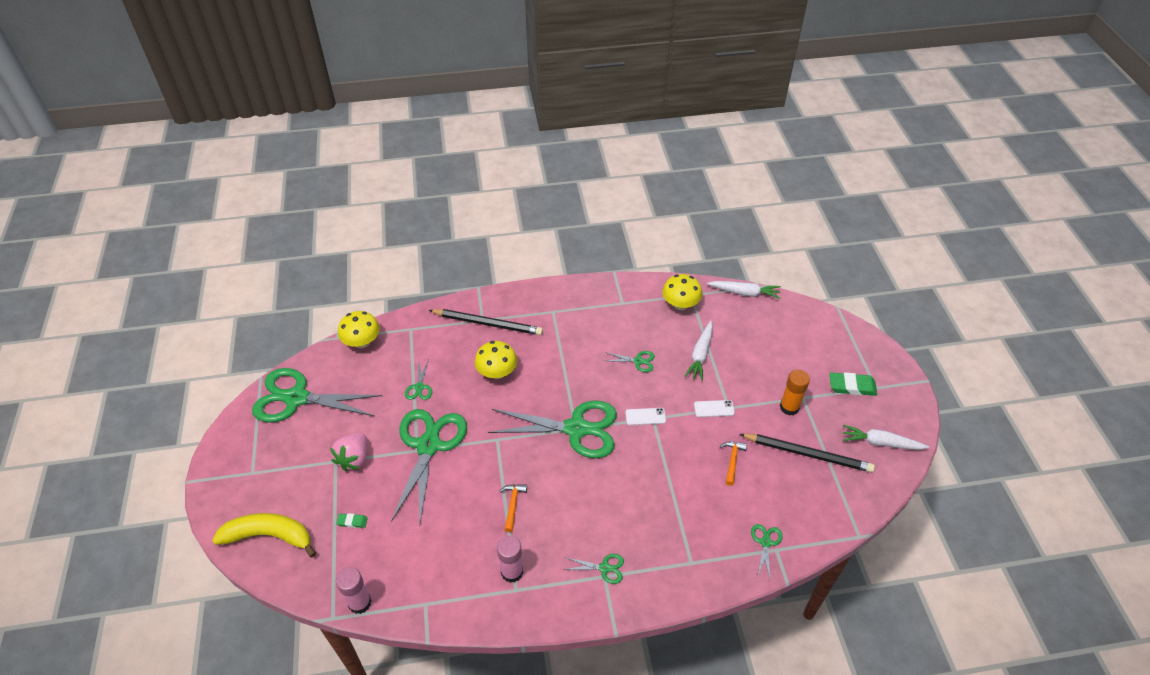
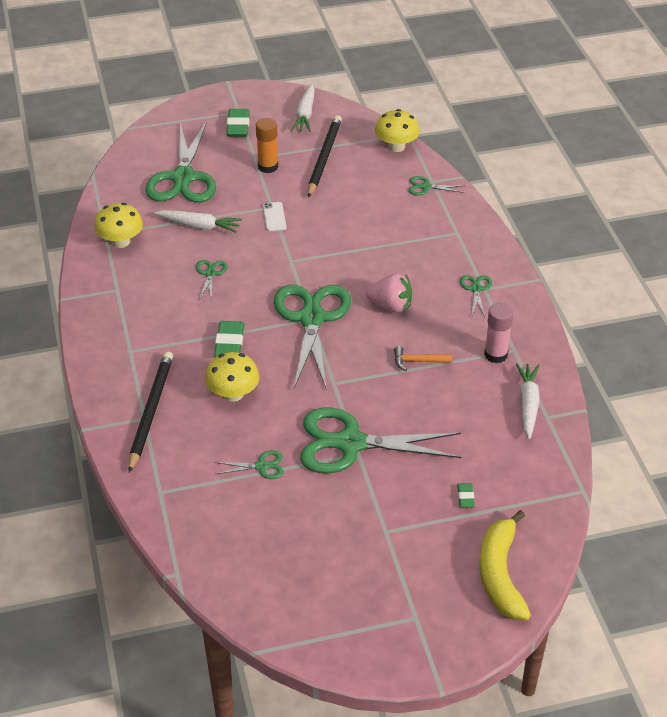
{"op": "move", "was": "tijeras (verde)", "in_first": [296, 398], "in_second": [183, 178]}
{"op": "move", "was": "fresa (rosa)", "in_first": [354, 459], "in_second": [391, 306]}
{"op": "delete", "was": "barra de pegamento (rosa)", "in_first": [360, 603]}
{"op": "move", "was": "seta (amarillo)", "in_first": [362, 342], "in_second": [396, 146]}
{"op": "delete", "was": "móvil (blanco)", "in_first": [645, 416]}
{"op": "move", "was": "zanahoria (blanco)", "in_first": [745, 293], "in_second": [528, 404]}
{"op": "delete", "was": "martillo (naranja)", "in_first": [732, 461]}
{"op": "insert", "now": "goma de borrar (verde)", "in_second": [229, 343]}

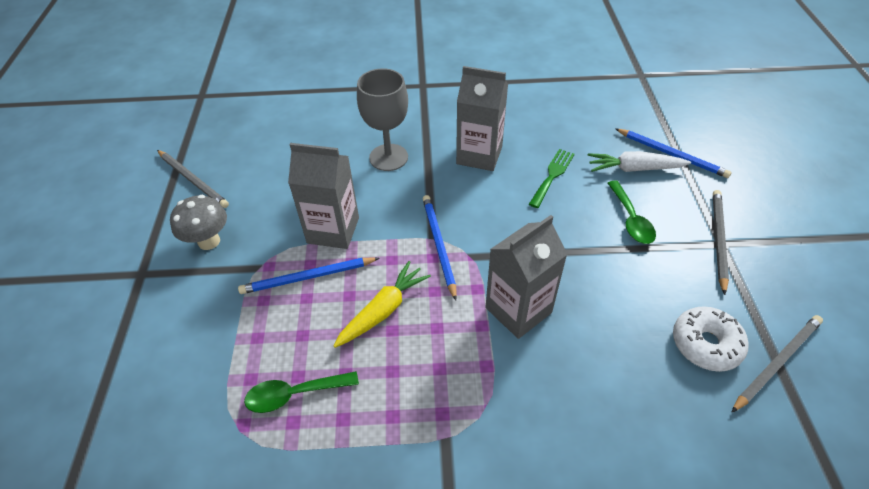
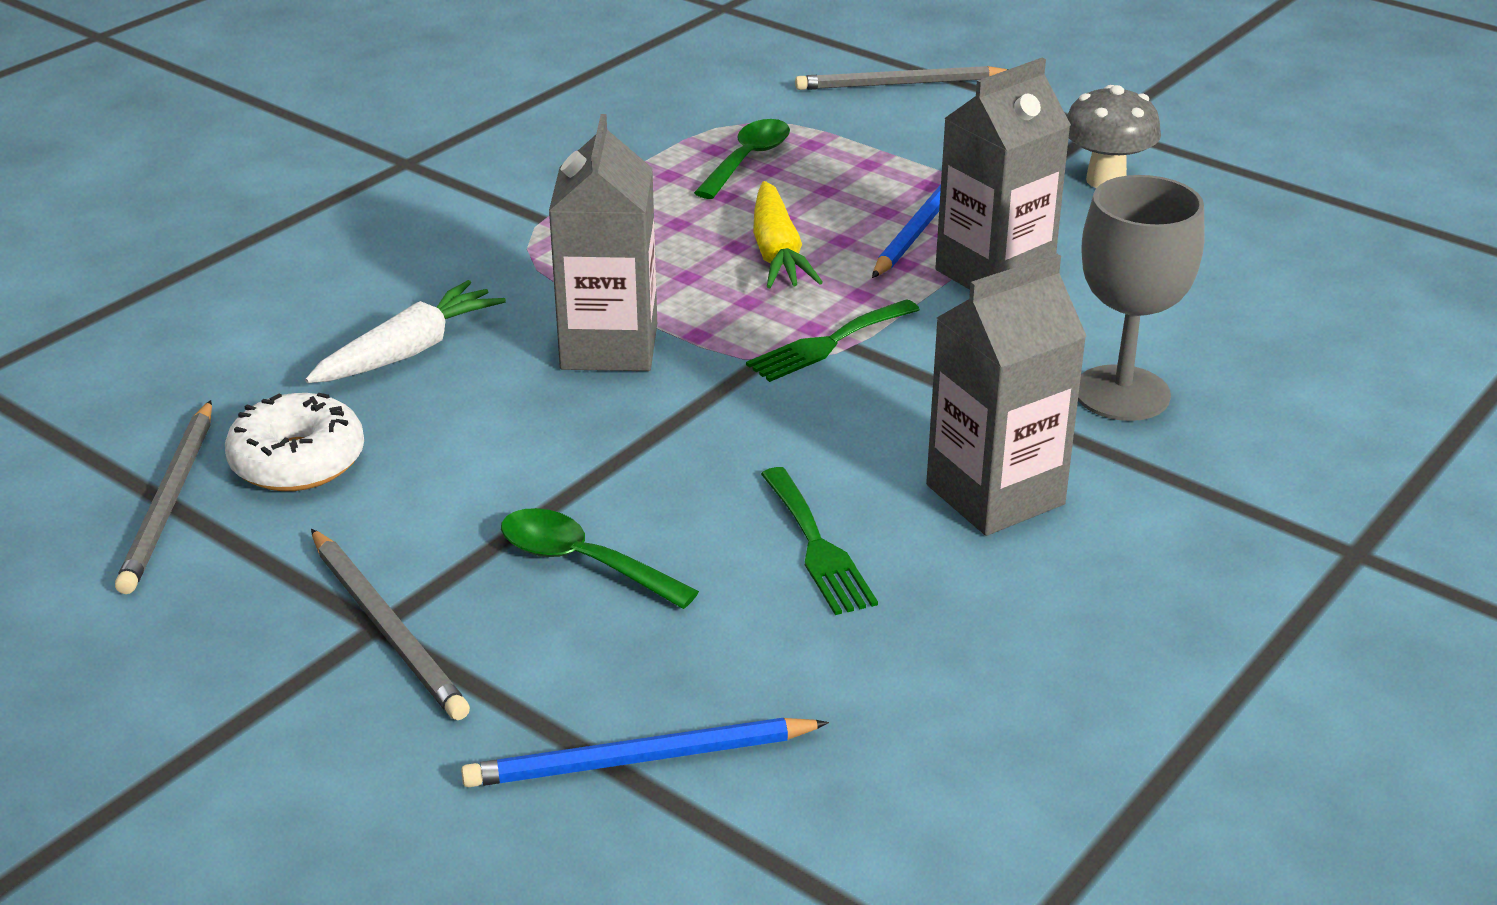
{"op": "move", "was": "lápiz (gris)", "in_first": [193, 180], "in_second": [899, 84]}
{"op": "replace", "was": "lápiz (azul)", "now": "tenedor (verde)", "in_first": [439, 245], "in_second": [828, 343]}
{"op": "move", "was": "zanahoria (blanco)", "in_first": [634, 169], "in_second": [409, 351]}

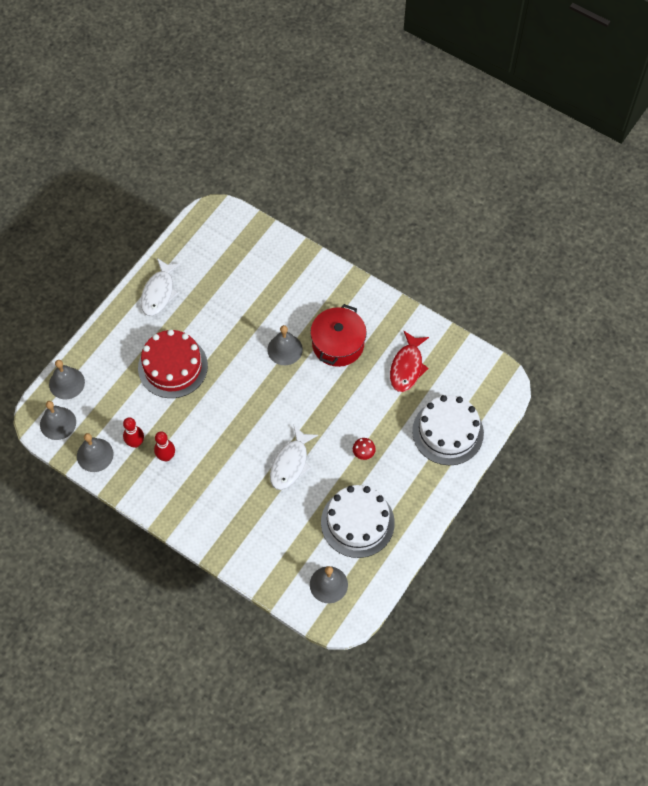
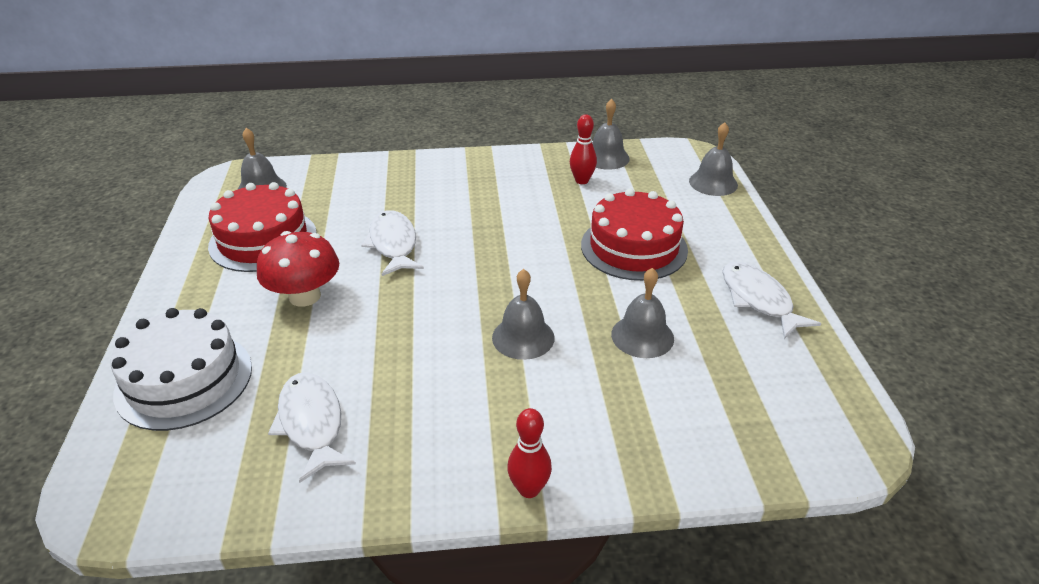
{"op": "move", "was": "campana (gris)", "in_first": [58, 423], "in_second": [642, 336]}
{"op": "move", "was": "bolo (rojo)", "in_first": [166, 456], "in_second": [529, 489]}
{"op": "delete", "was": "olla (rojo)", "in_first": [338, 344]}
{"op": "recolor", "was": "tarta (blanco)", "now": "tarta (rojo)", "in_first": [357, 522], "in_second": [263, 239]}
{"op": "resize", "was": "seta (rojo)", "in_first": [363, 453], "in_second": [305, 296], "ratio": 2.14}
{"op": "recolor", "was": "pez (rojo)", "now": "pez (blanco)", "in_first": [407, 367], "in_second": [311, 423]}

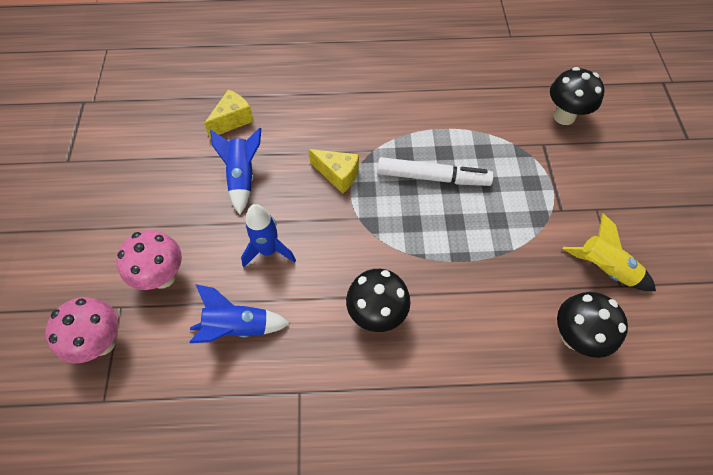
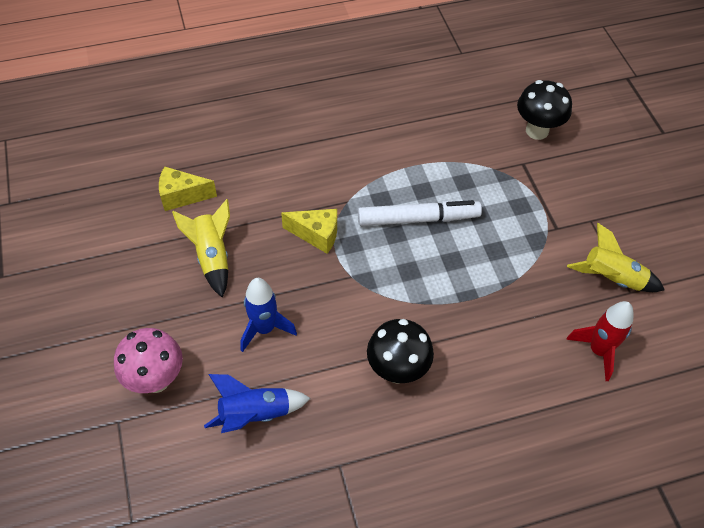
{"op": "delete", "was": "seta (rosa)", "in_first": [102, 342]}
{"op": "rotate", "was": "queso (amarillo)", "in_first": [233, 120], "in_second": [182, 196], "clockwise": -120}
{"op": "recolor", "was": "cohete (azul)", "now": "cohete (amarillo)", "in_first": [242, 177], "in_second": [212, 257]}
{"op": "replace", "was": "seta (negro)", "now": "cohete (rojo)", "in_first": [574, 337], "in_second": [598, 351]}

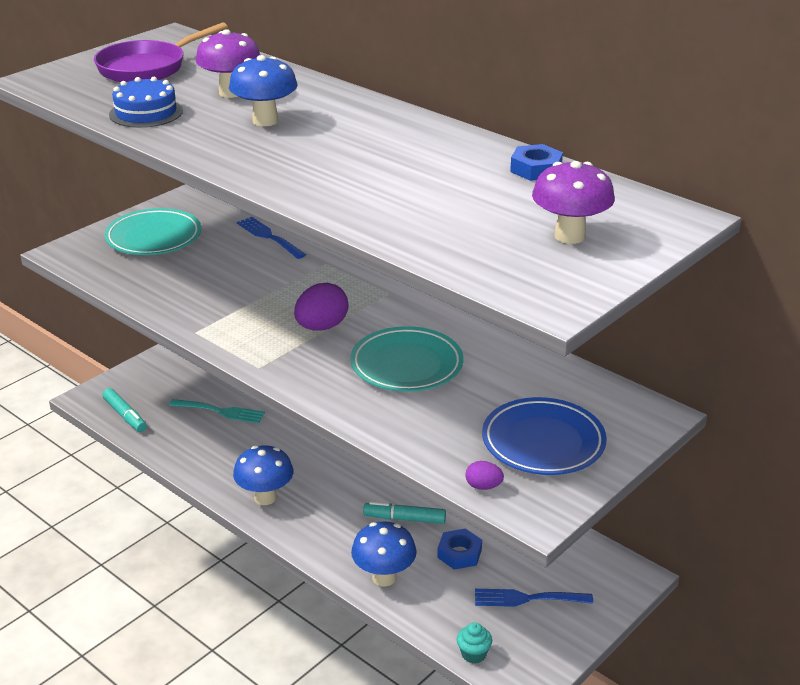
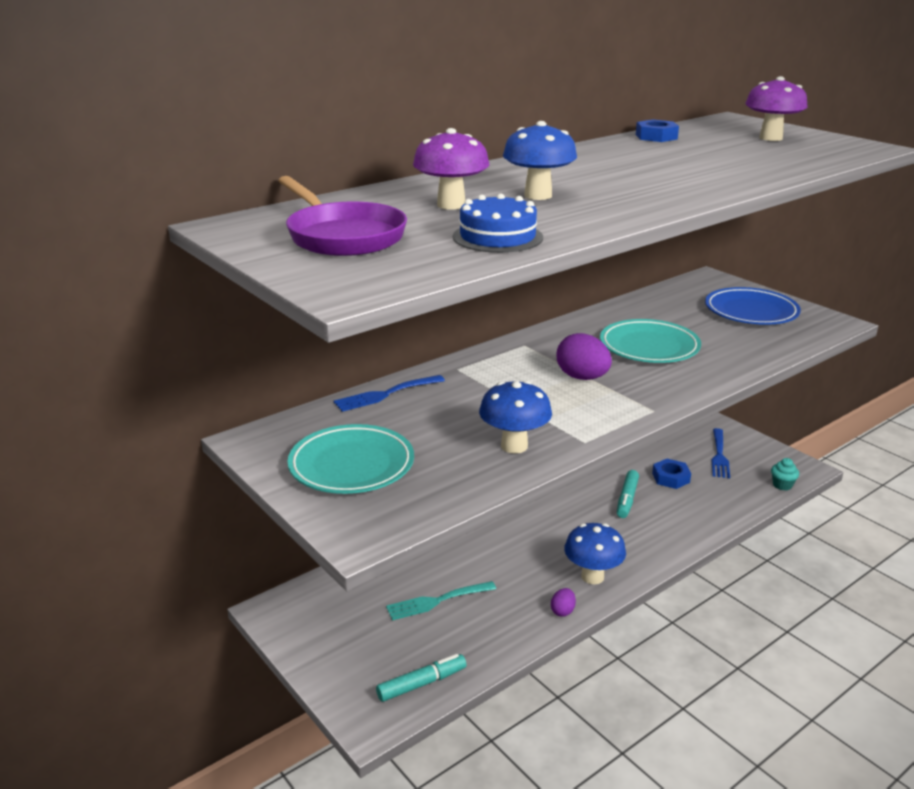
{"op": "rotate", "was": "tenedor (turquesa)", "in_first": [221, 411], "in_second": [436, 601], "clockwise": -135}
{"op": "move", "was": "seta (azul)", "in_first": [384, 577], "in_second": [514, 446]}
{"op": "move", "was": "huevo (morado)", "in_first": [483, 486], "in_second": [562, 611]}

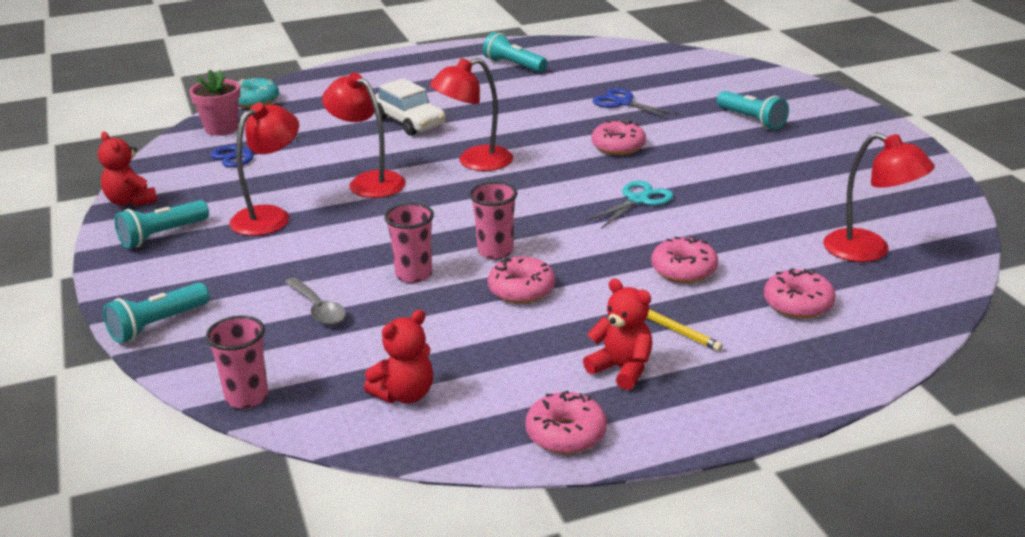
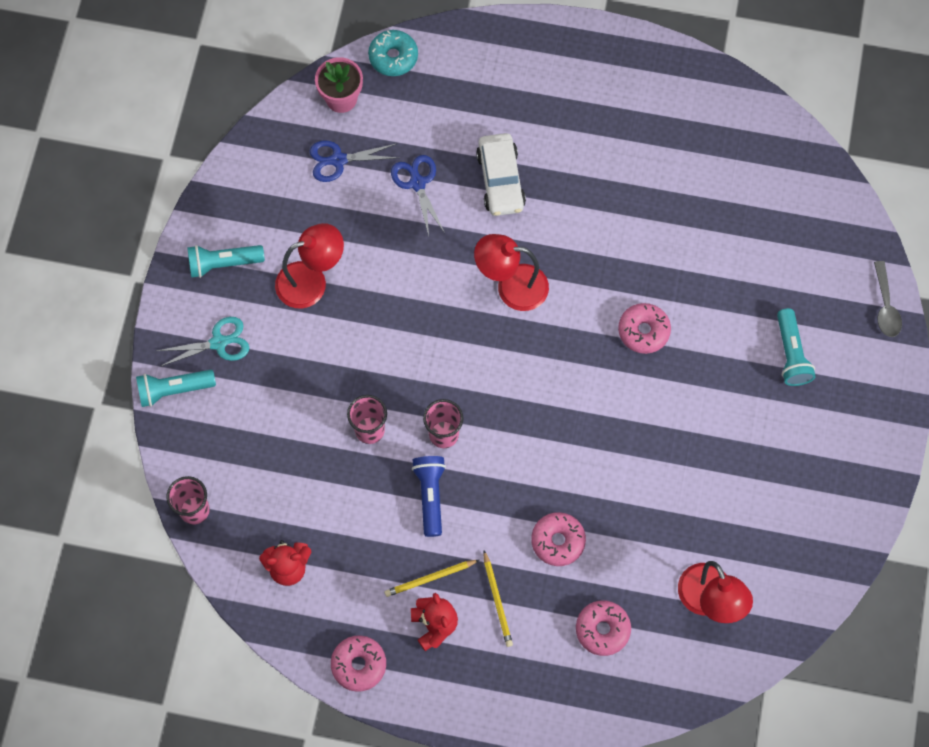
{"op": "delete", "was": "osito (rojo)", "in_first": [131, 201]}
{"op": "move", "was": "cuchara (gris)", "in_first": [318, 309], "in_second": [885, 306]}
{"op": "delete", "was": "lámpara (rojo)", "in_first": [368, 181]}
{"op": "delete", "was": "lámpara de mano (turquesa)", "in_first": [513, 65]}
{"op": "replace", "was": "rosquilla (rosa)", "now": "lámpara de mano (azul)", "in_first": [521, 290], "in_second": [430, 495]}
{"op": "move", "was": "tijeras (turquesa)", "in_first": [638, 200], "in_second": [218, 342]}
{"op": "move", "was": "tijeras (azul)", "in_first": [623, 103], "in_second": [417, 183]}
{"op": "insert", "now": "lápiz (amarillo)", "in_second": [430, 578]}

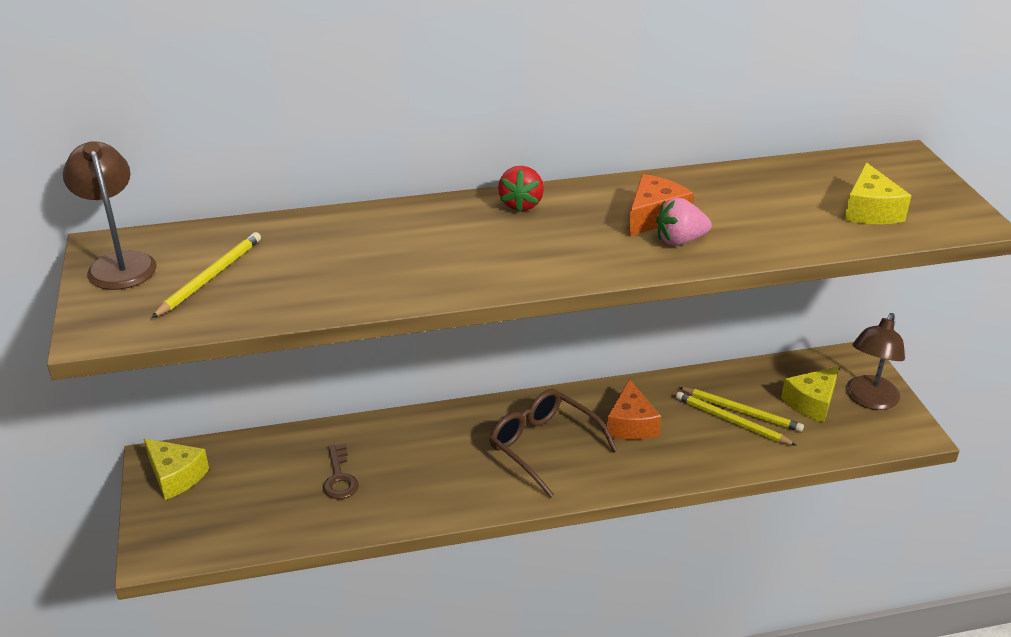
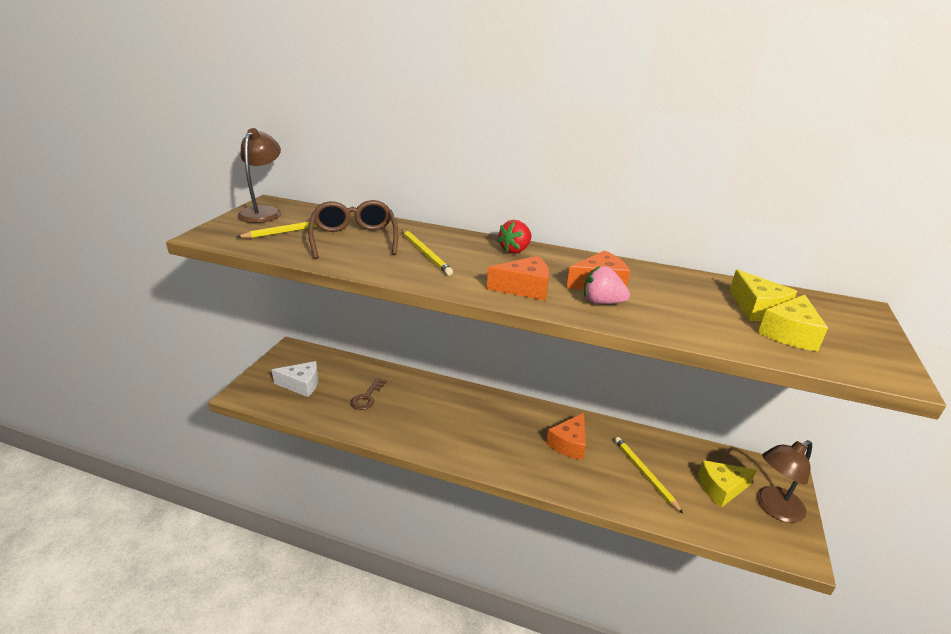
{"op": "move", "was": "queso (amarillo)", "in_first": [175, 476], "in_second": [757, 308]}
{"op": "move", "was": "gafas (marrón)", "in_first": [543, 446], "in_second": [354, 239]}
{"op": "move", "was": "lápiz (amarillo)", "in_first": [742, 411], "in_second": [425, 253]}
{"op": "insert", "now": "queso (blanco)", "in_second": [301, 385]}
{"op": "insert", "now": "queso (naranja)", "in_second": [524, 288]}

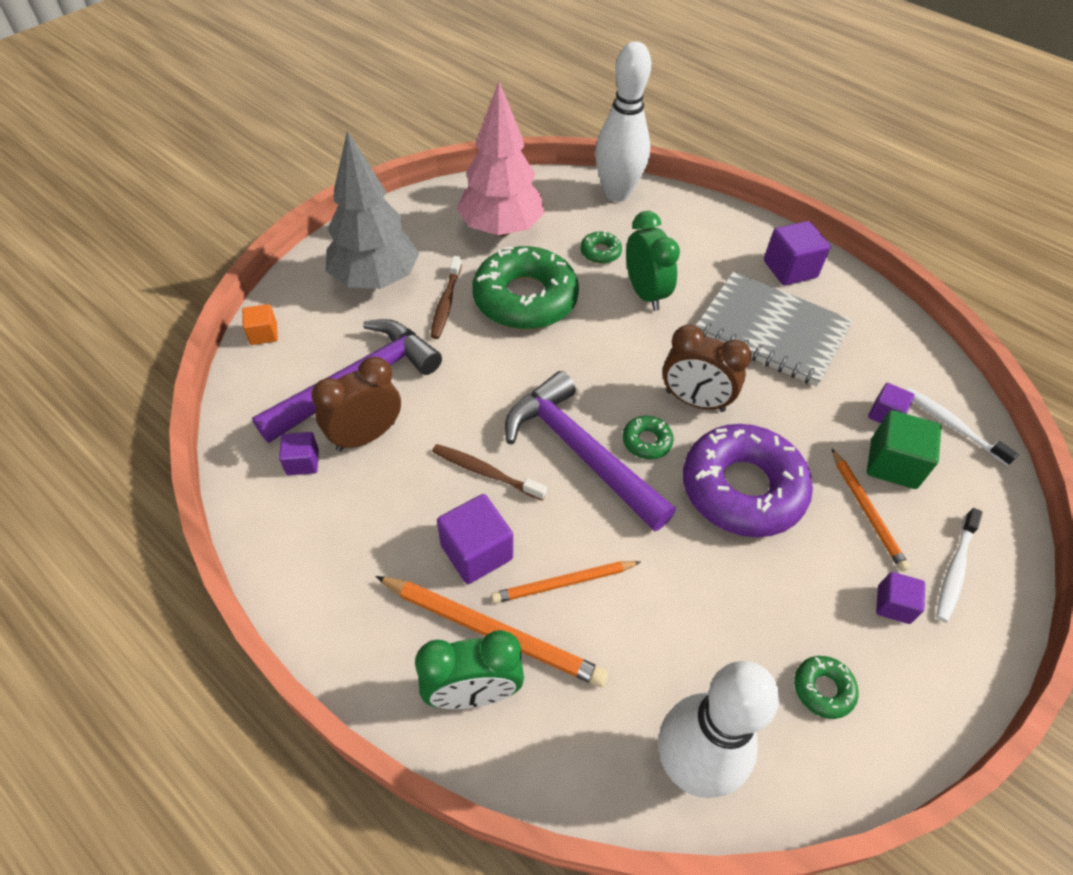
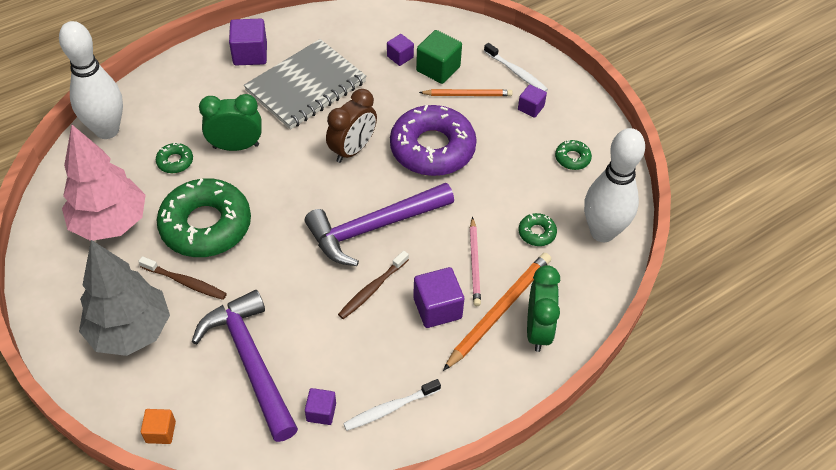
{"op": "delete", "was": "despertador (marrón)", "in_first": [366, 436]}
{"op": "recolor", "was": "lápiz (naranja)", "now": "lápiz (rosa)", "in_first": [564, 583], "in_second": [475, 263]}
{"op": "move", "was": "rosquilla (verde)", "in_first": [646, 441], "in_second": [537, 233]}
{"op": "move", "was": "cepillo de dientes (blanco)", "in_first": [952, 425], "in_second": [390, 408]}

